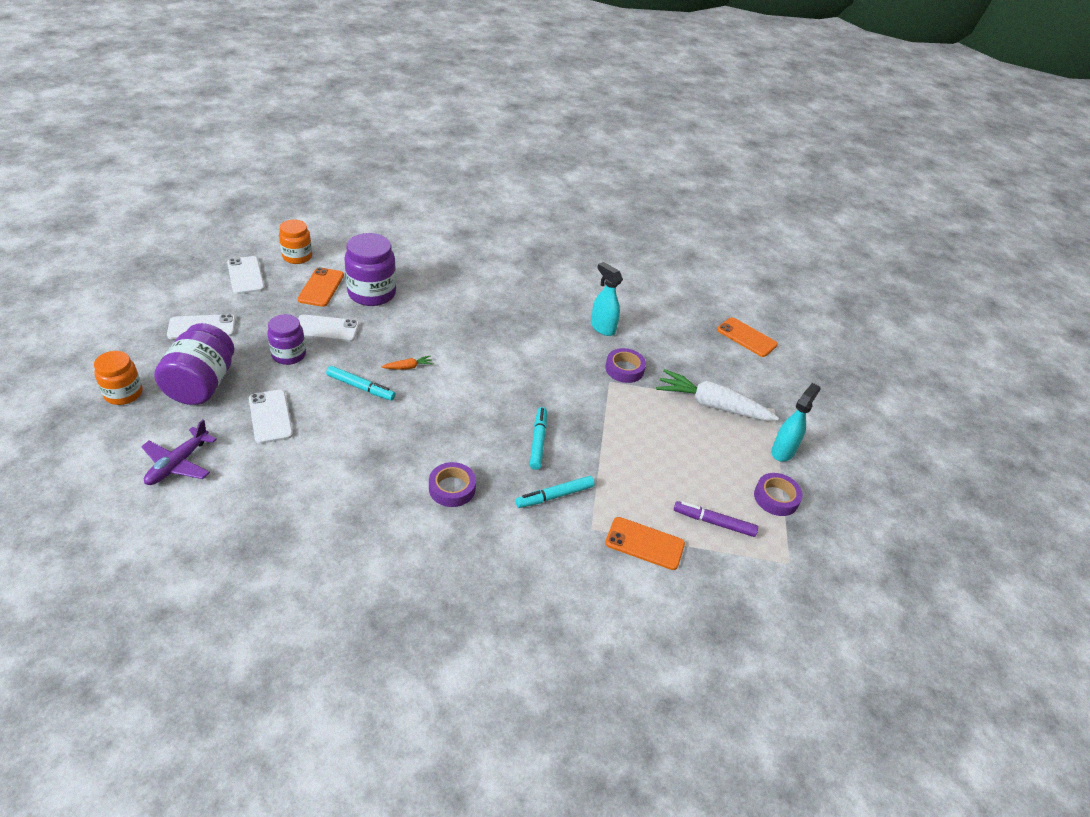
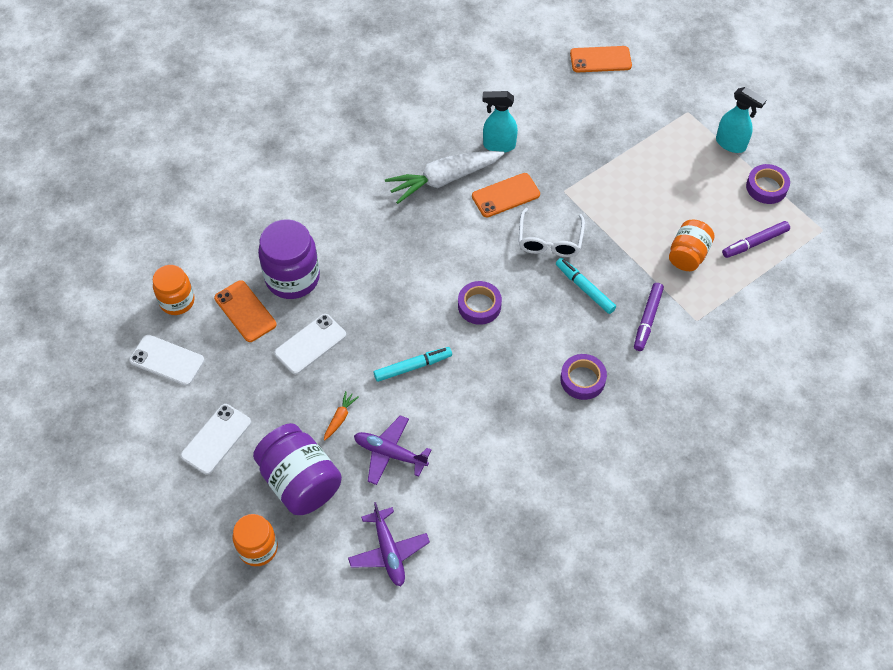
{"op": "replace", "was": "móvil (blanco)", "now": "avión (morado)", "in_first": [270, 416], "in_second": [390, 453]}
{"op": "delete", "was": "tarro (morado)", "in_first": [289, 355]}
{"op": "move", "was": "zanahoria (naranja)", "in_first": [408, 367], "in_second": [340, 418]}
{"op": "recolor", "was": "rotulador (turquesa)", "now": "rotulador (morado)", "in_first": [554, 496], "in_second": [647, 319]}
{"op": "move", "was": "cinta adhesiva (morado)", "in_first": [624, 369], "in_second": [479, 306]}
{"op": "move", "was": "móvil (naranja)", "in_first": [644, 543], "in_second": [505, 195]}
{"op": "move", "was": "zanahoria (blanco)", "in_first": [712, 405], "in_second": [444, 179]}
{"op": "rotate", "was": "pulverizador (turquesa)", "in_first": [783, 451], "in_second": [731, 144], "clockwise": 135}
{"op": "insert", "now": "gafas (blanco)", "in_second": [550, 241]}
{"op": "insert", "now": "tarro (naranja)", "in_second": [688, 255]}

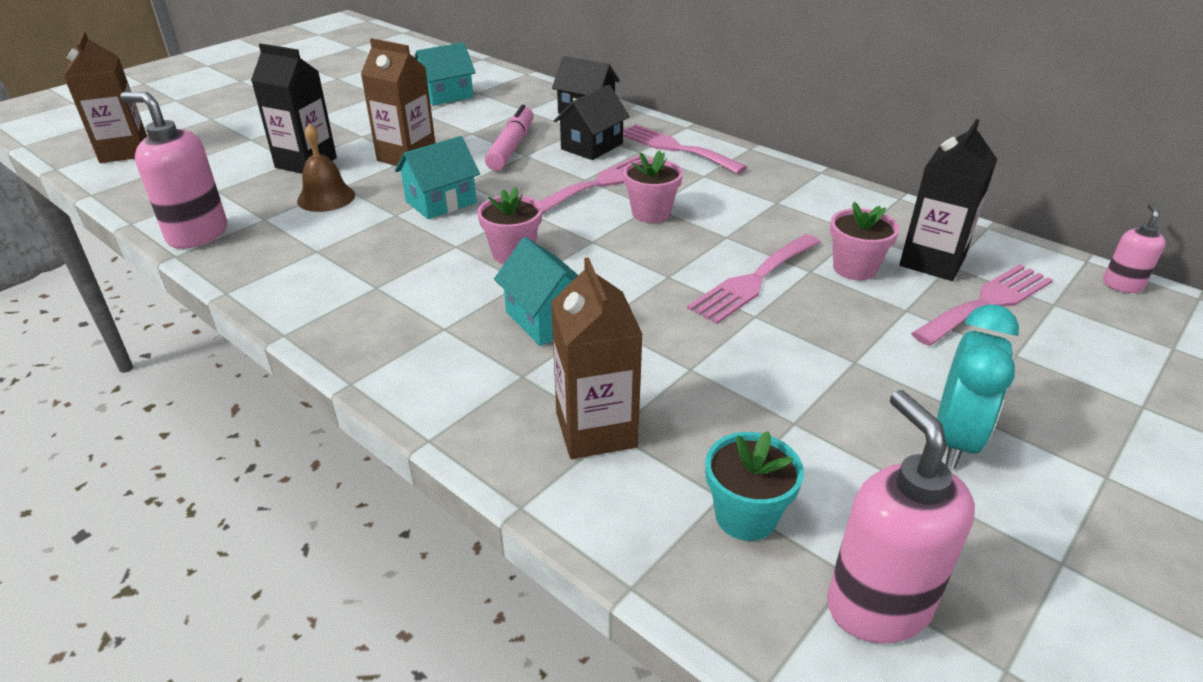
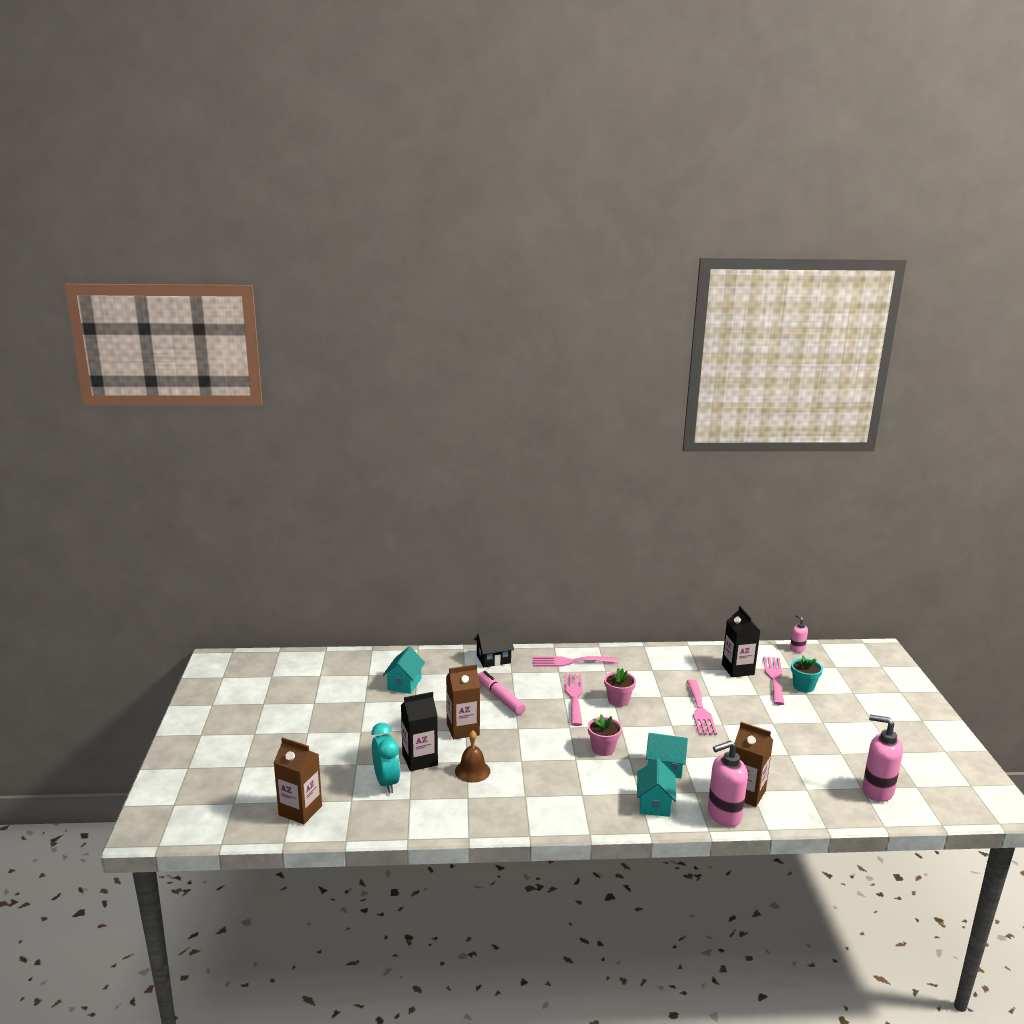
{"op": "move", "was": "dispensador de jabón (rosa)", "in_first": [197, 234], "in_second": [724, 815]}
{"op": "move", "was": "casa (turquesa)", "in_first": [441, 202], "in_second": [654, 803]}
{"op": "delete", "was": "casa (negro)", "in_first": [592, 146]}
{"op": "move", "was": "maceta (turquesa)", "in_first": [746, 516], "in_second": [803, 687]}
{"op": "delete", "was": "maceta (rosa)", "in_first": [854, 268]}
{"op": "move", "was": "despertador (turquesa)", "in_first": [954, 440], "in_second": [386, 782]}

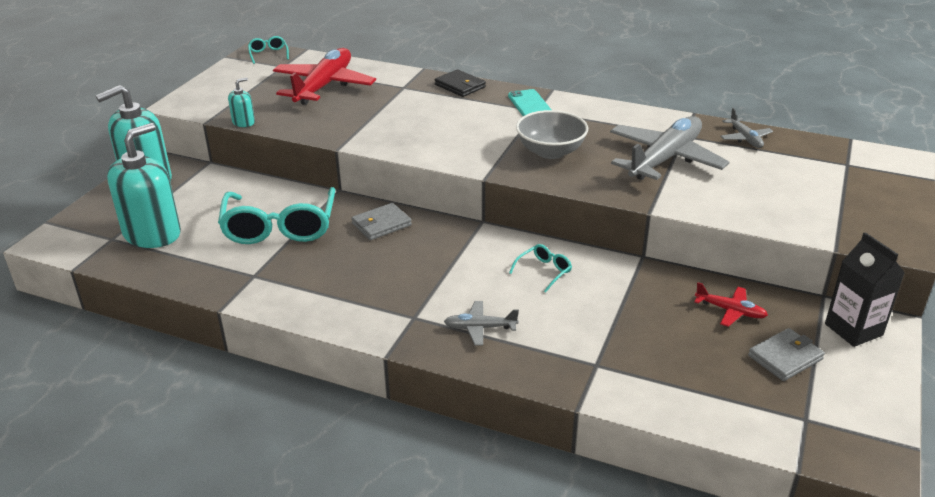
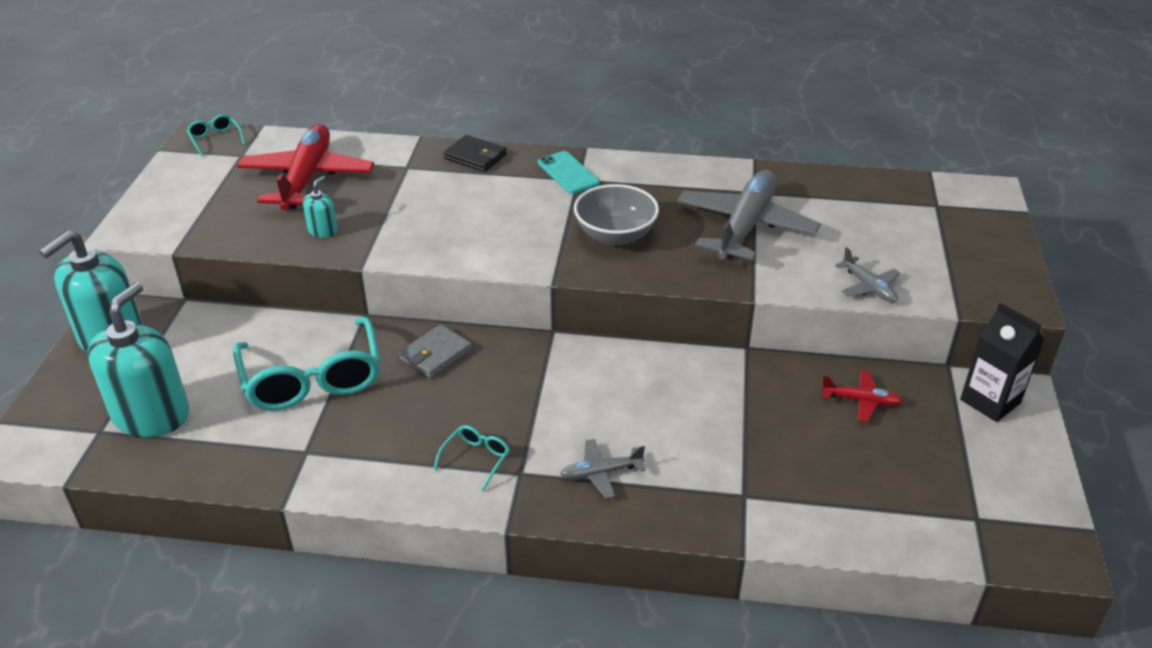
{"op": "move", "was": "dispensador de jabón (turquesa)", "in_first": [243, 122], "in_second": [323, 230]}
{"op": "move", "was": "gafas (turquesa)", "in_first": [544, 271], "in_second": [476, 459]}
{"op": "move", "was": "avión (gris)", "in_first": [745, 138], "in_second": [868, 287]}
{"op": "delete", "was": "cartera (gris)", "in_first": [785, 357]}

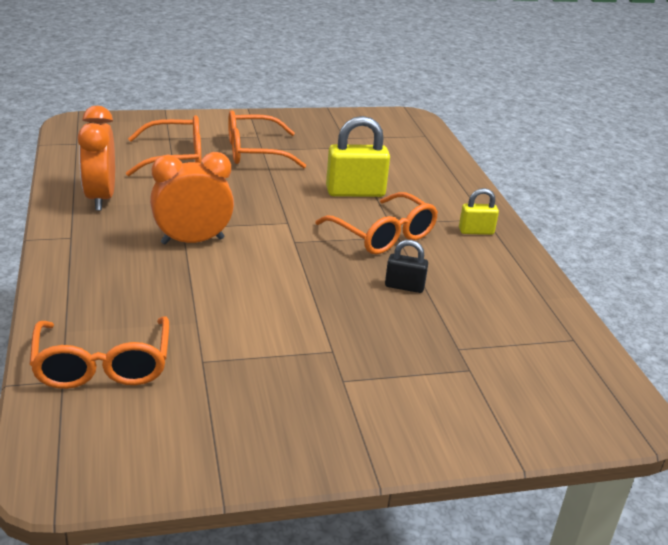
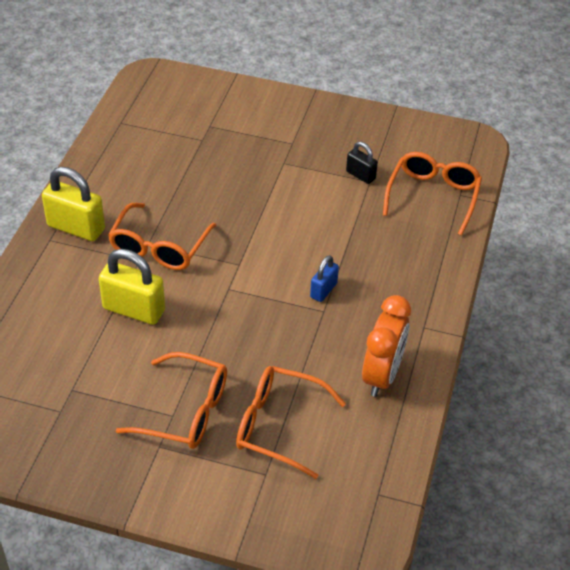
{"op": "replace", "was": "despertador (naranja)", "now": "candado (azul)", "in_first": [192, 241], "in_second": [323, 290]}
{"op": "rotate", "was": "gafas (naranja)", "in_first": [383, 235], "in_second": [159, 247], "clockwise": -150}
{"op": "move", "was": "candado (negro)", "in_first": [404, 286], "in_second": [360, 175]}
{"op": "resize", "was": "candado (amarillo)", "in_first": [476, 231], "in_second": [76, 228], "ratio": 1.78}

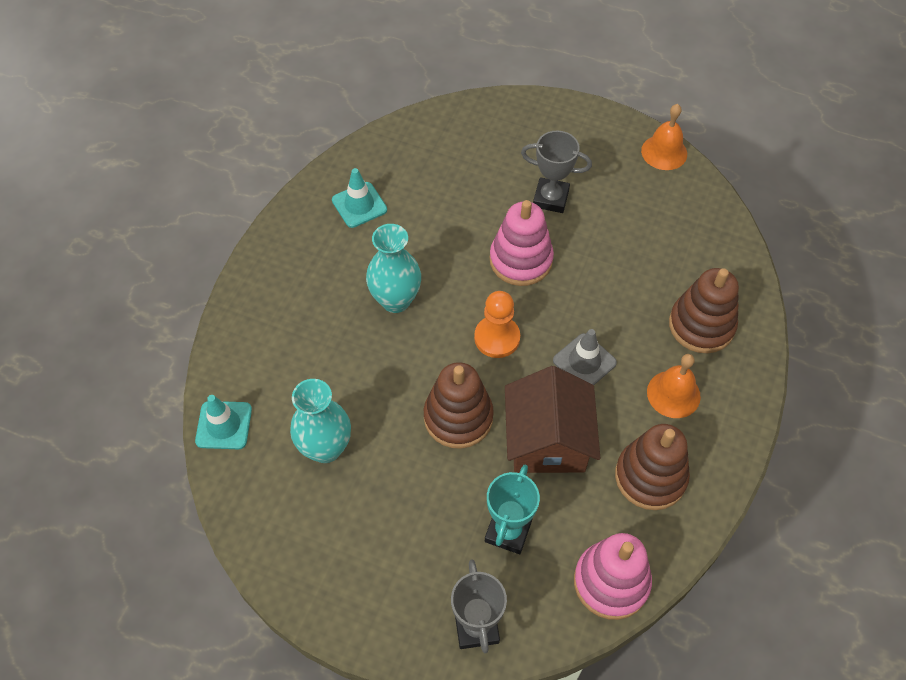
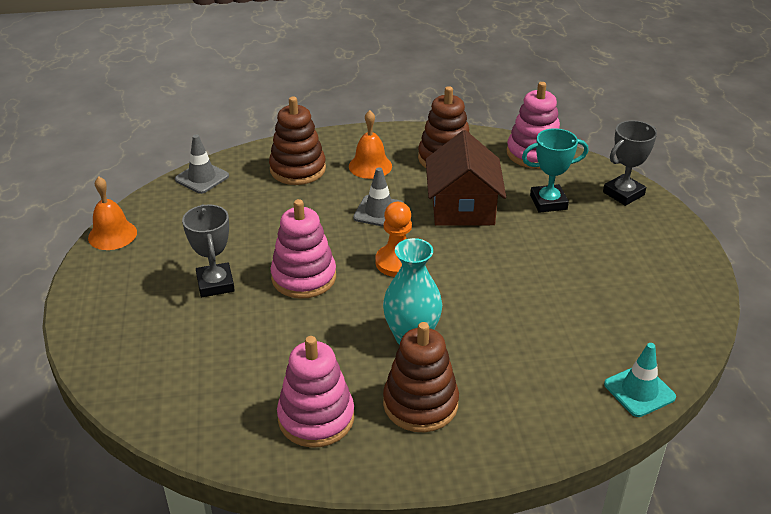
{"op": "delete", "was": "florero (turquesa)", "in_first": [325, 448]}
{"op": "replace", "was": "cono de tráfico (turquesa)", "now": "juguete apilable (rosa)", "in_first": [359, 205], "in_second": [316, 418]}
{"op": "move", "was": "juguete apilable (marrón)", "in_first": [458, 417], "in_second": [420, 404]}
{"op": "rotate", "was": "casa (marrón)", "in_first": [547, 440], "in_second": [462, 208], "clockwise": -60}
{"op": "insert", "now": "cono de tráfico (gris)", "in_second": [202, 178]}

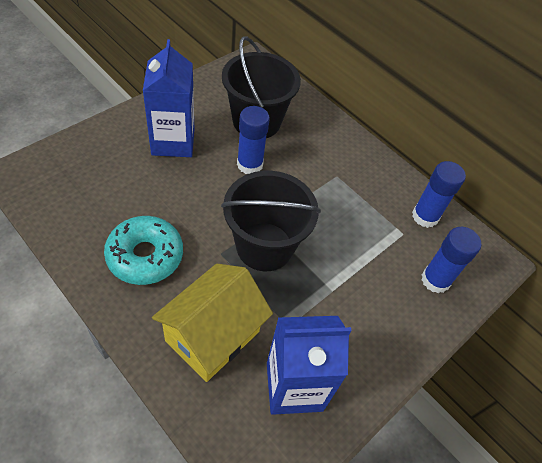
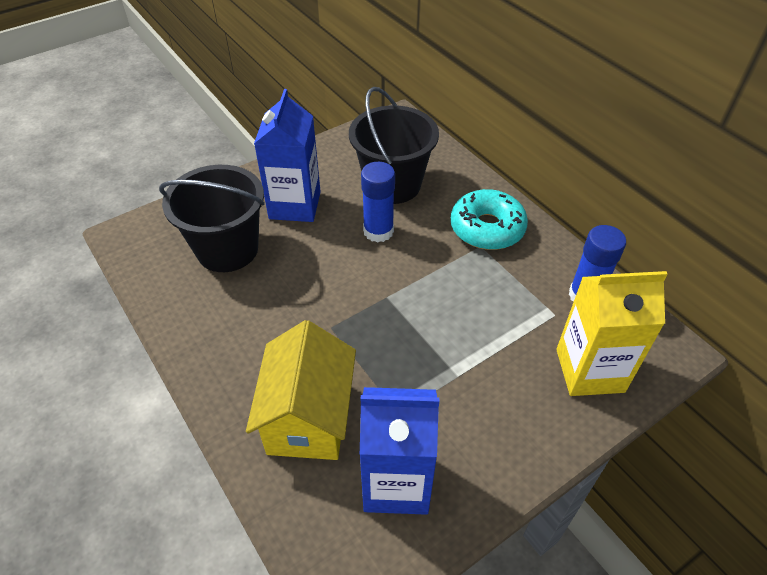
{"op": "move", "was": "rosquilla (turquesa)", "in_first": [145, 256], "in_second": [487, 228]}
{"op": "rotate", "was": "casa (amarillo)", "in_first": [212, 336], "in_second": [308, 418], "clockwise": -45}
{"op": "move", "was": "balde (negro)", "in_first": [264, 246], "in_second": [227, 249]}
{"op": "replace", "was": "barra de pegamento (azul)", "now": "cartón de leche (amarillo)", "in_first": [435, 280], "in_second": [589, 370]}

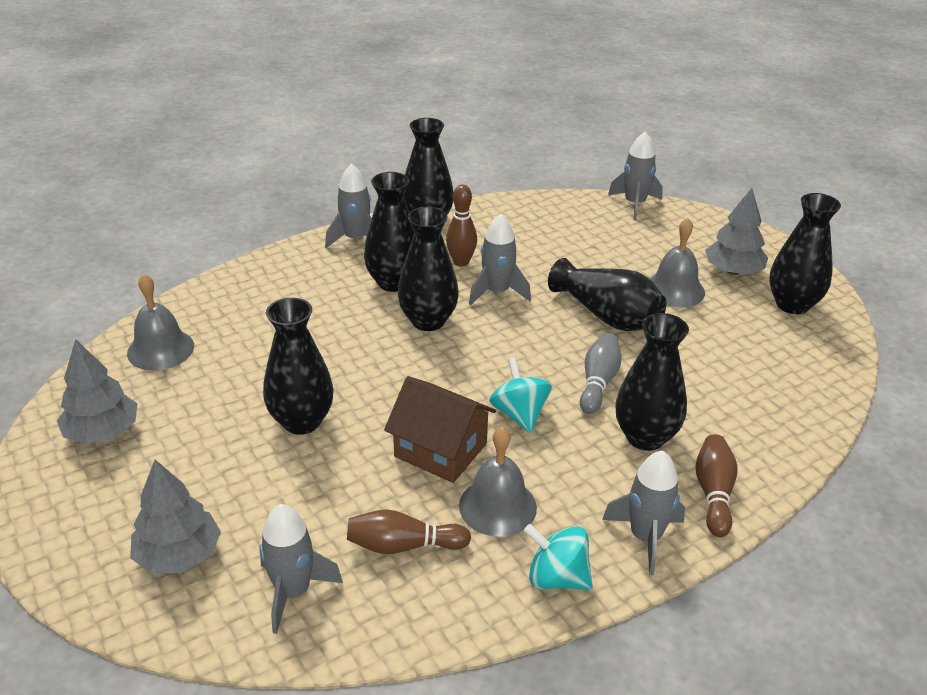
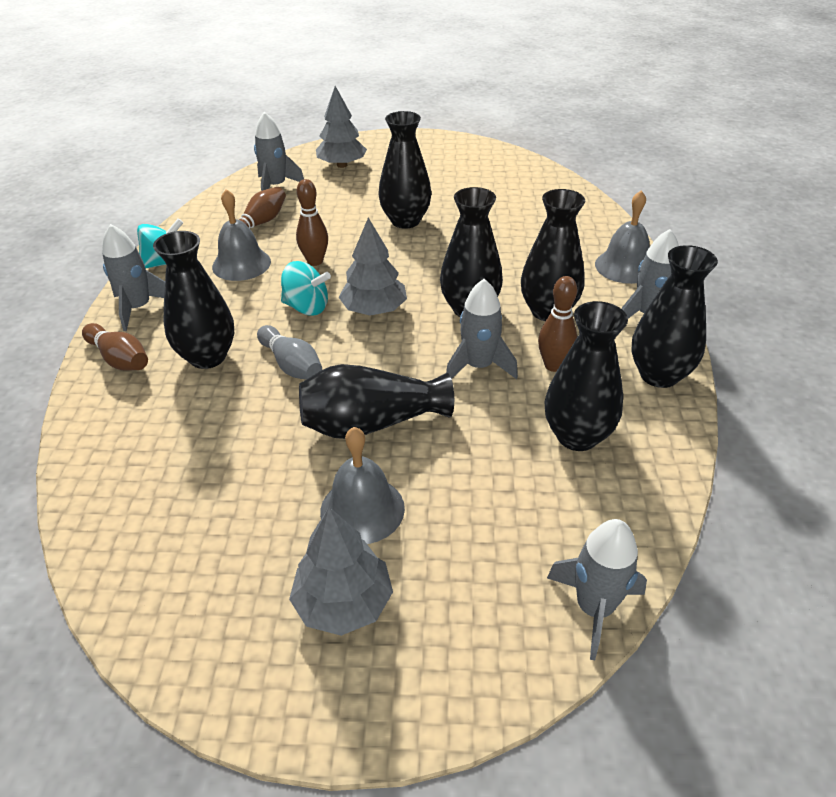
{"op": "move", "was": "árbol (gris)", "in_first": [102, 432], "in_second": [374, 310]}
{"op": "move", "was": "campana (gris)", "in_first": [160, 349], "in_second": [624, 266]}
{"op": "replace", "was": "casa (marrón)", "now": "bolo (marrón)", "in_first": [441, 450], "in_second": [315, 261]}
{"op": "move", "was": "florero (negro)", "in_first": [792, 304], "in_second": [577, 436]}

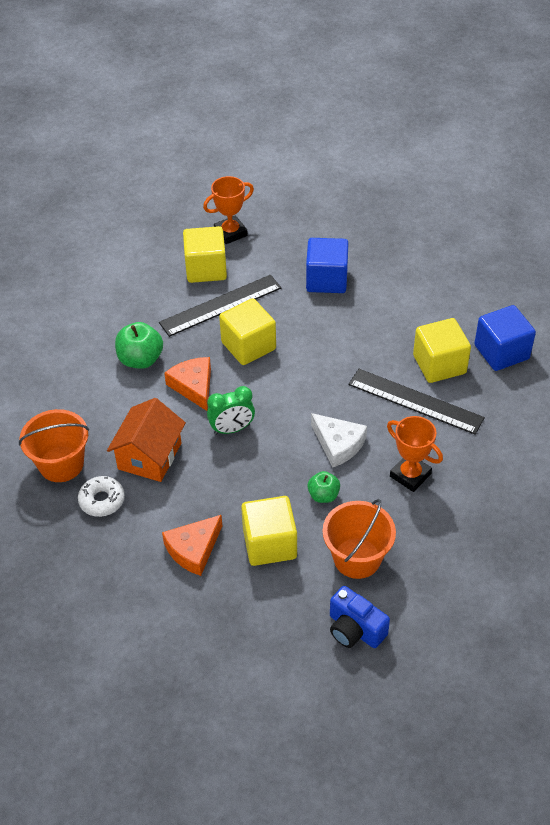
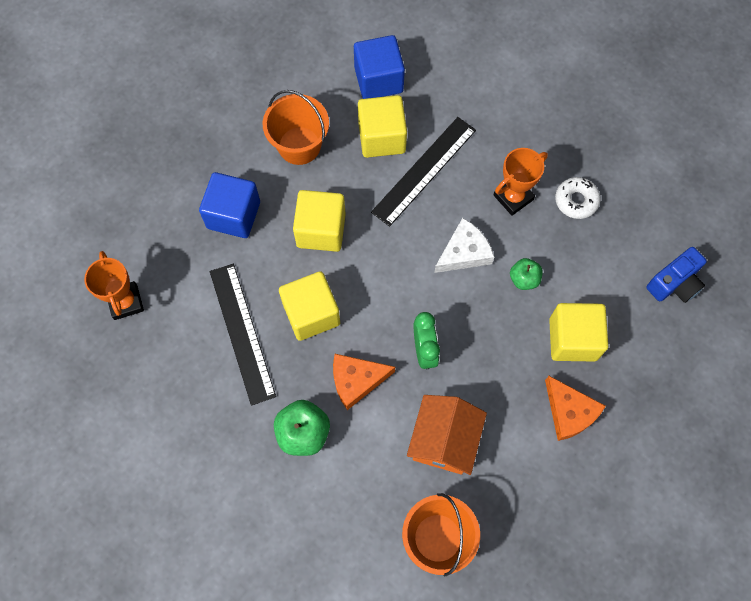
{"op": "move", "was": "rosquilla (blanco)", "in_first": [102, 500], "in_second": [576, 201]}
{"op": "rotate", "was": "casa (naranja)", "in_first": [149, 456], "in_second": [444, 440], "clockwise": 75}
{"op": "move", "was": "cubo (amarillo)", "in_first": [206, 269], "in_second": [321, 230]}
{"op": "move", "was": "balde (naranja)", "in_first": [357, 558], "in_second": [299, 145]}

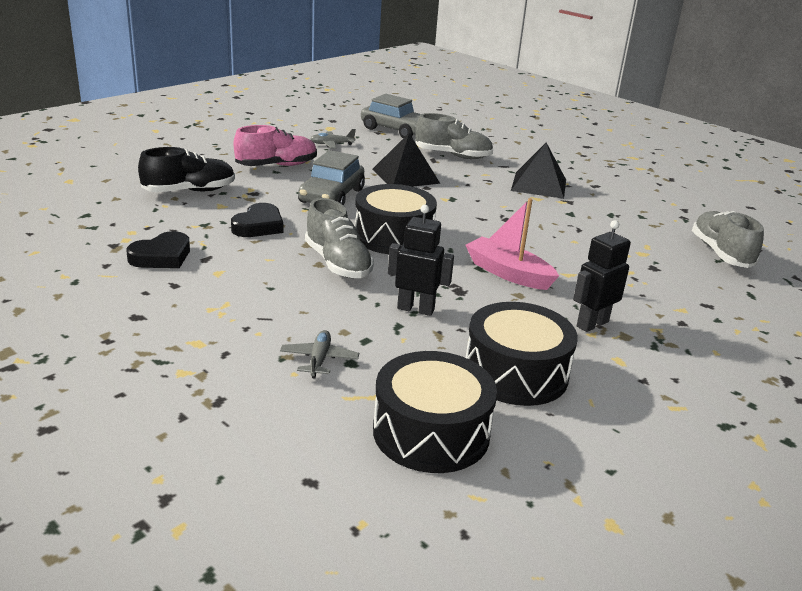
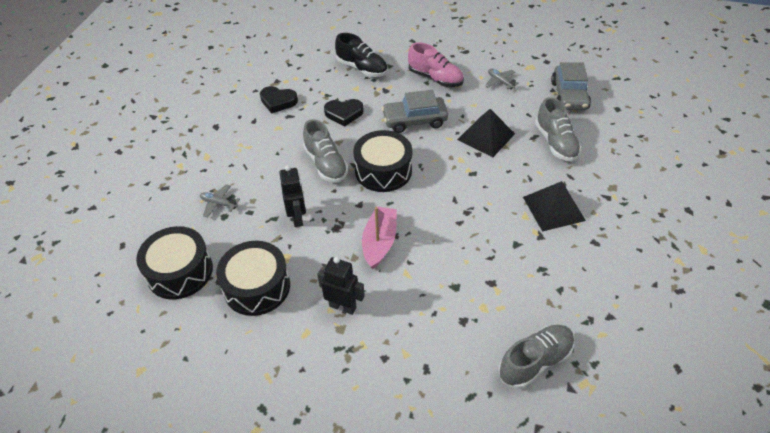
{"op": "rotate", "was": "avión (gris)", "in_first": [319, 360], "in_second": [219, 203], "clockwise": -135}
{"op": "rotate", "was": "zapato (gris)", "in_first": [338, 263], "in_second": [326, 164], "clockwise": -60}

